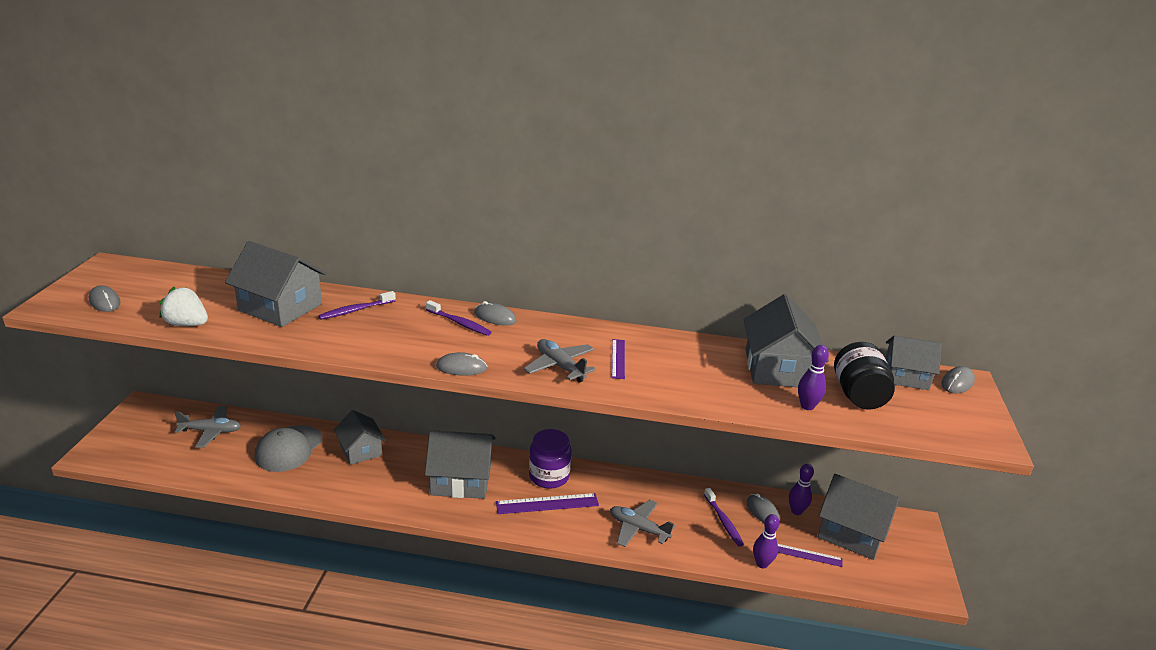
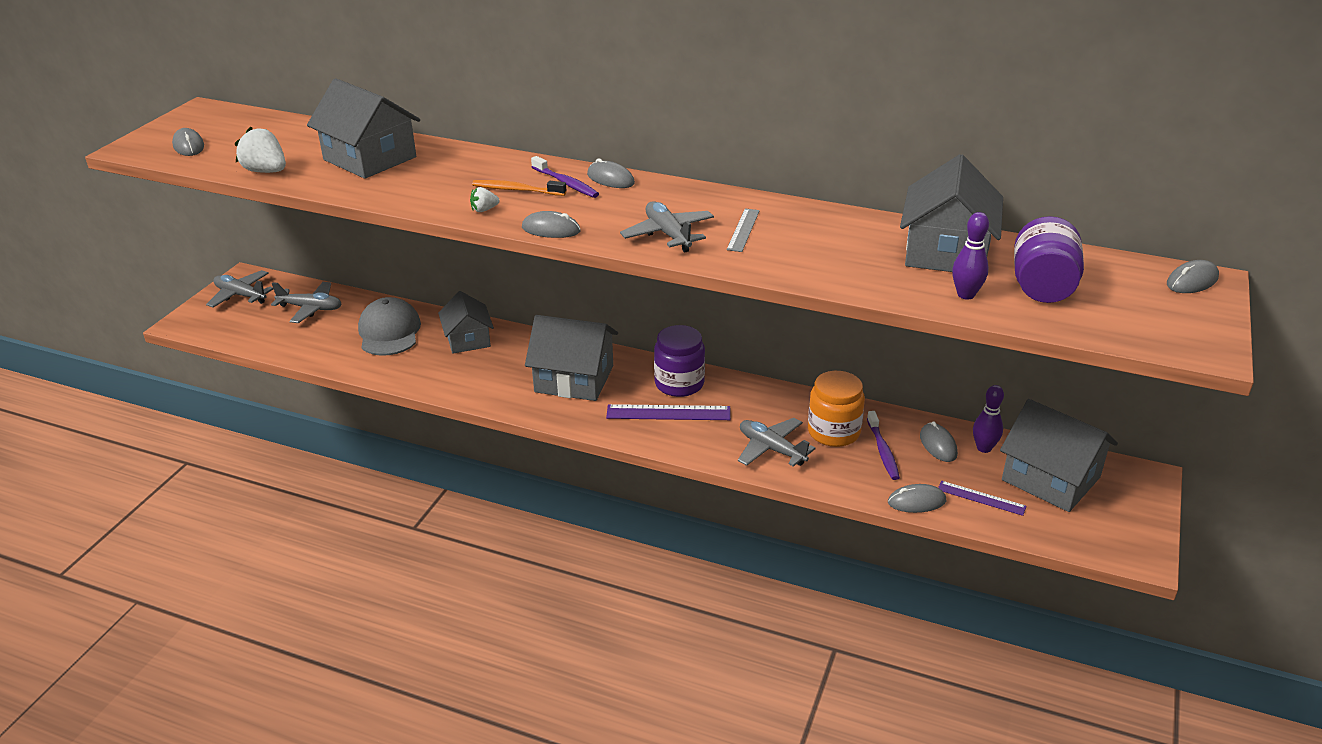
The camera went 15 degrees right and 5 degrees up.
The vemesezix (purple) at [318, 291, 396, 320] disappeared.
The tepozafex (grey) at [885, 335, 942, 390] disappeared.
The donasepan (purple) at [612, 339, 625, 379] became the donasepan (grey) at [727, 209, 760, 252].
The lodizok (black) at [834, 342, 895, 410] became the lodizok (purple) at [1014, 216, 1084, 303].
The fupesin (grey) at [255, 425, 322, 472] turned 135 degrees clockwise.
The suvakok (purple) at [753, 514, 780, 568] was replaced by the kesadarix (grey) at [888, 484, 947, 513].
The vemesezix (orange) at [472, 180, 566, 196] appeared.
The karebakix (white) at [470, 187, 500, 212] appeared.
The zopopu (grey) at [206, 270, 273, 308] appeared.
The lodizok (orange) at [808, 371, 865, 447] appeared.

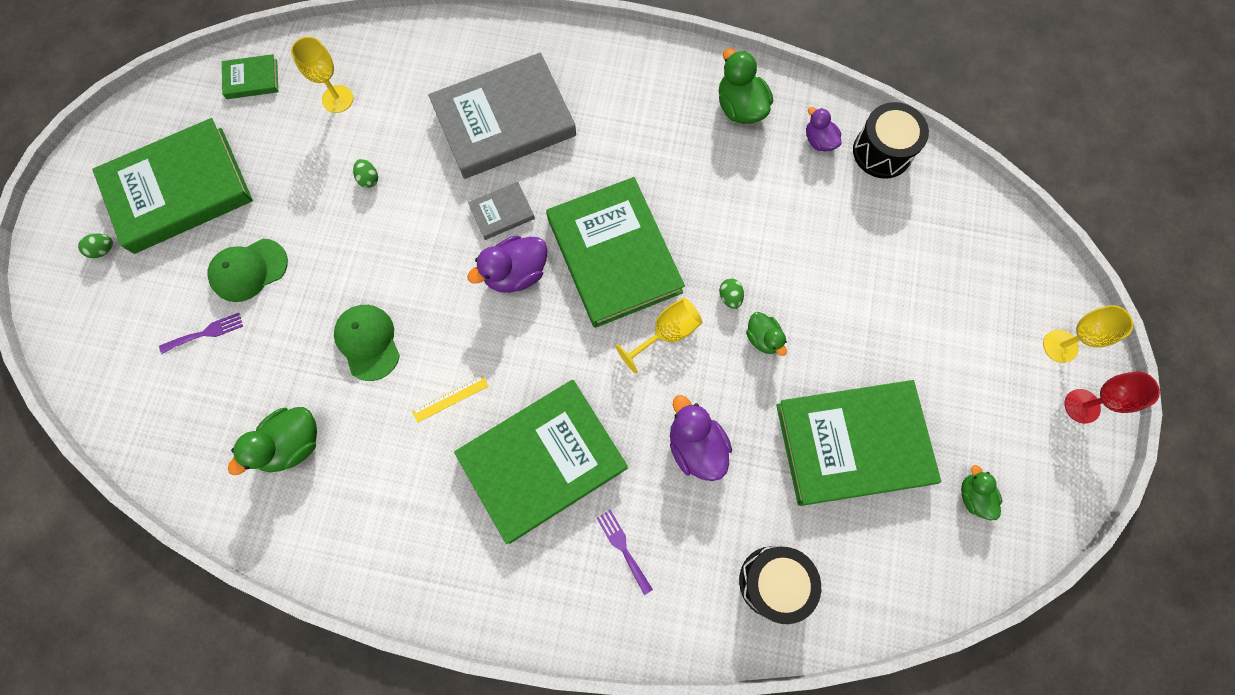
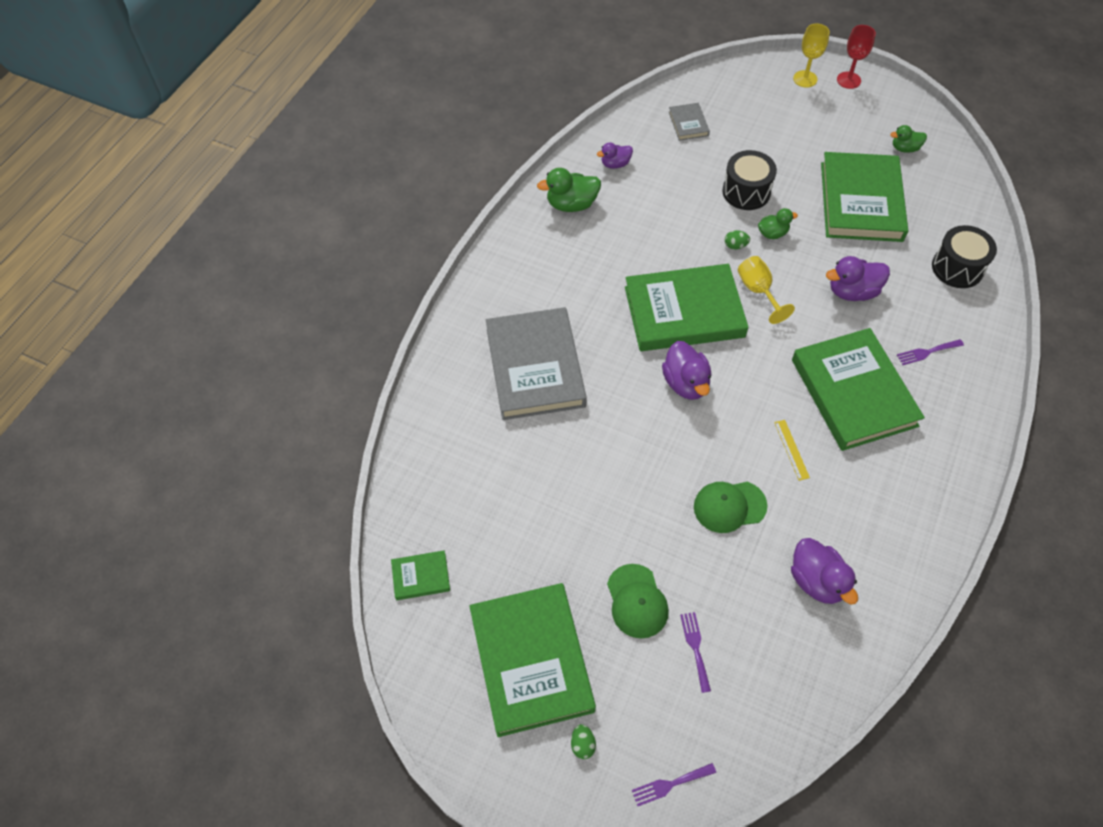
The camera went 75 degrees left and 15 degrees down.
The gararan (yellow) at [291, 37, 353, 113] disappeared.
The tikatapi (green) at [222, 54, 278, 99] turned 75 degrees clockwise.
The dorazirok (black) moved from [853, 102, 929, 179] to [722, 150, 777, 210].
The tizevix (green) at [353, 159, 378, 188] disappeared.
The tikatapi (grey) moved from [468, 182, 535, 240] to [669, 103, 710, 141].
The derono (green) at [228, 407, 317, 475] became the derono (purple) at [791, 538, 858, 605].
The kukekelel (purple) at [632, 763, 716, 806] appeared.

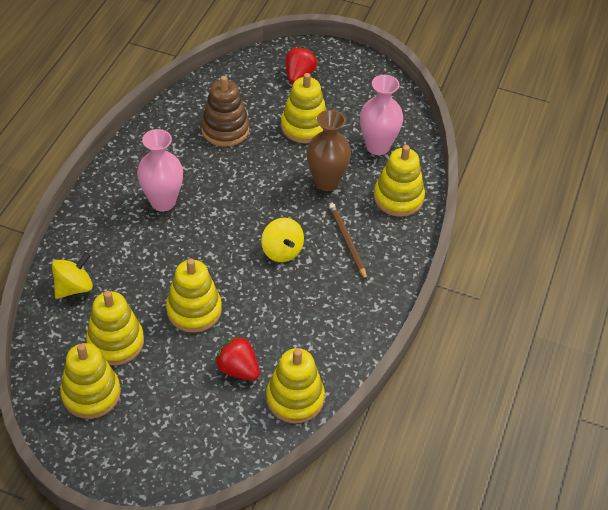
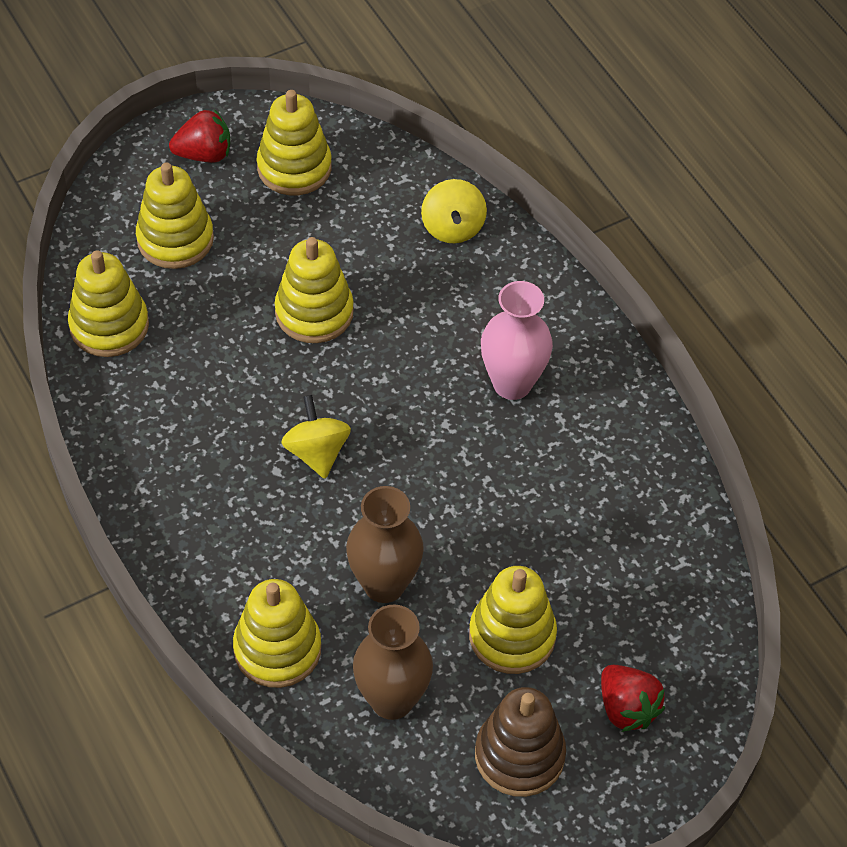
The camera went 130 degrees right and 5 degrees up.
The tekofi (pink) at [360, 75, 403, 155] became the tekofi (brown) at [353, 605, 433, 720].
The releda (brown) moved from [201, 76, 250, 147] to [475, 687, 566, 797].
The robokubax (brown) at [329, 203, 367, 281] disappeared.
The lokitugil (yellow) at [261, 218, 304, 262] turned 60 degrees clockwise.
The releda (yellow) moved from [86, 291, 144, 366] to [136, 162, 214, 269].
The karebakix (red) moved from [215, 336, 260, 381] to [169, 109, 230, 163].

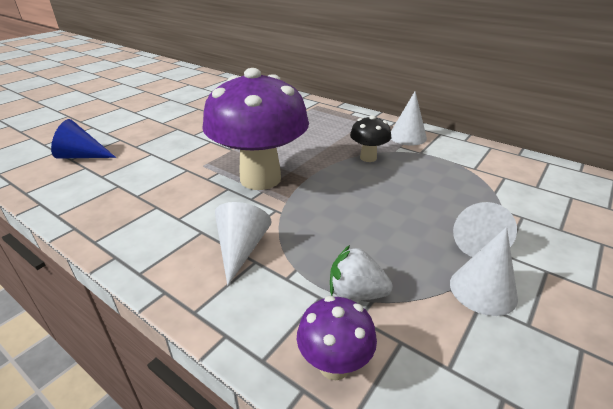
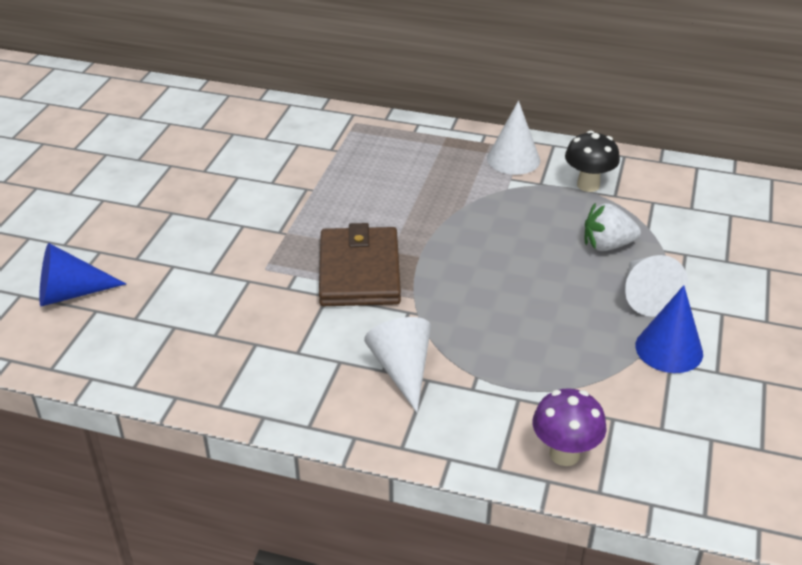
The camera went 20 degrees left and 5 degrees up.
The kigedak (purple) at [202, 68, 309, 190] was replaced by the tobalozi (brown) at [319, 223, 401, 306].
The kigedak (black) moved from [350, 115, 391, 162] to [565, 131, 620, 192].
The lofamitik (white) at [450, 227, 518, 316] became the lofamitik (blue) at [635, 285, 703, 373].
The karebakix (white) moved from [330, 245, 393, 301] to [585, 203, 641, 251].

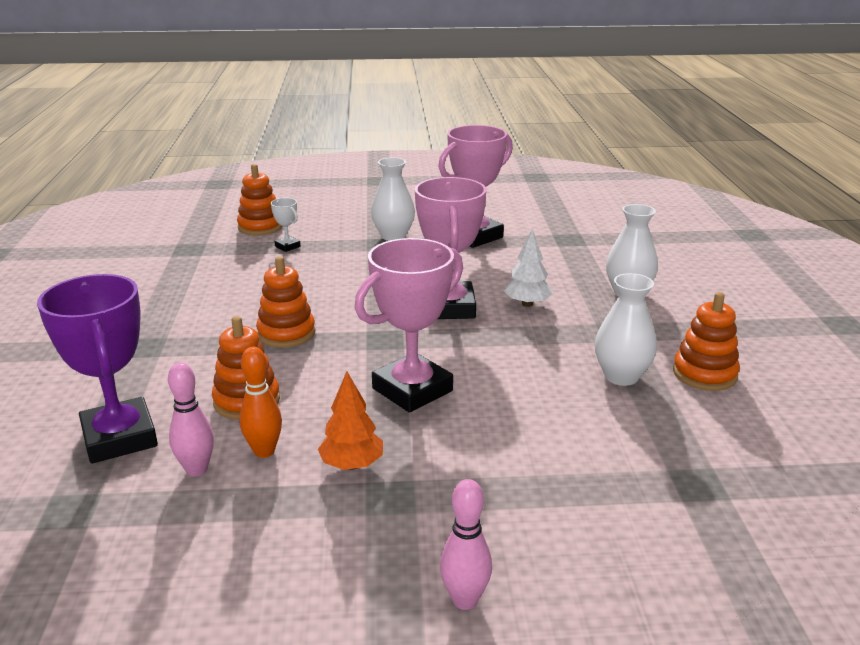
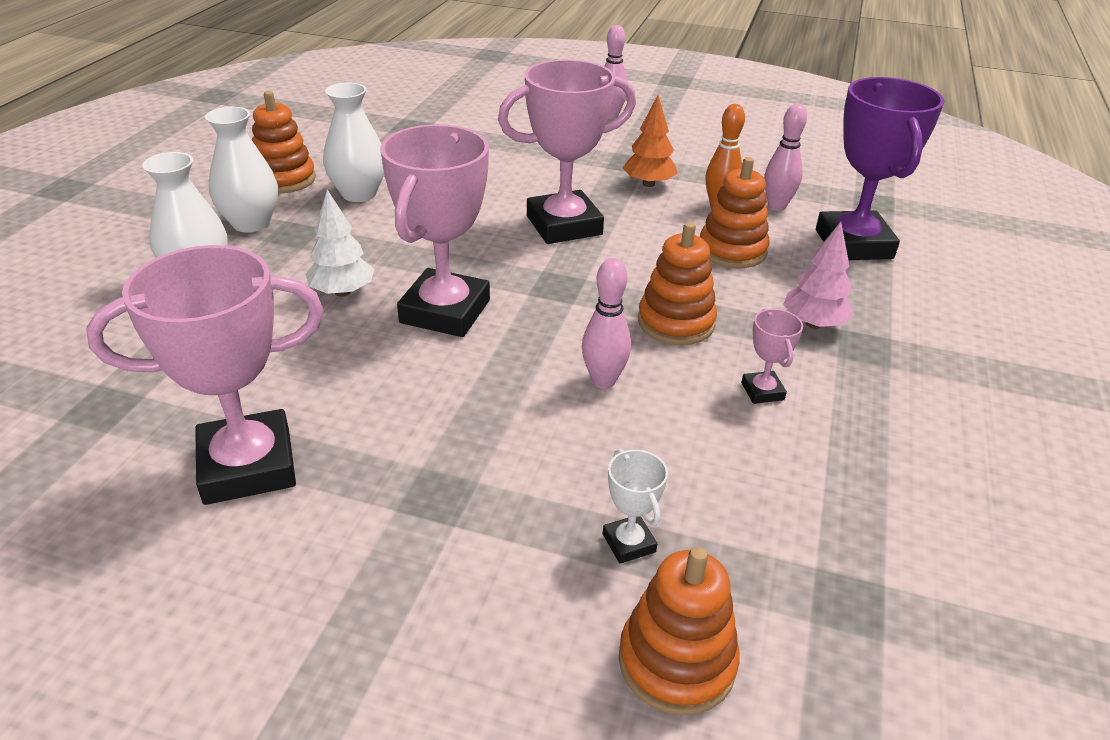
The camera went 160 degrees left and 10 degrees up.
The tekofi (white) moved from [371, 157, 415, 241] to [205, 107, 278, 233].
The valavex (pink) at [783, 222, 854, 329] appeared.
The suvakok (pink) at [582, 258, 631, 389] appeared.
The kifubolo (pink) at [741, 309, 803, 404] appeared.

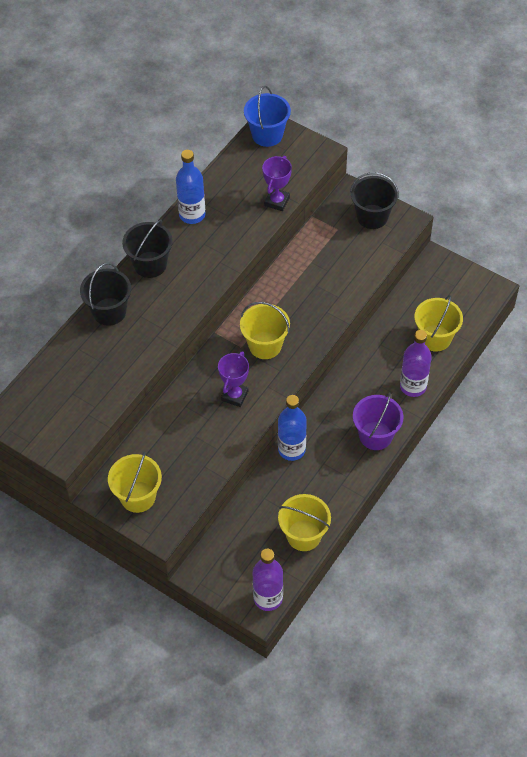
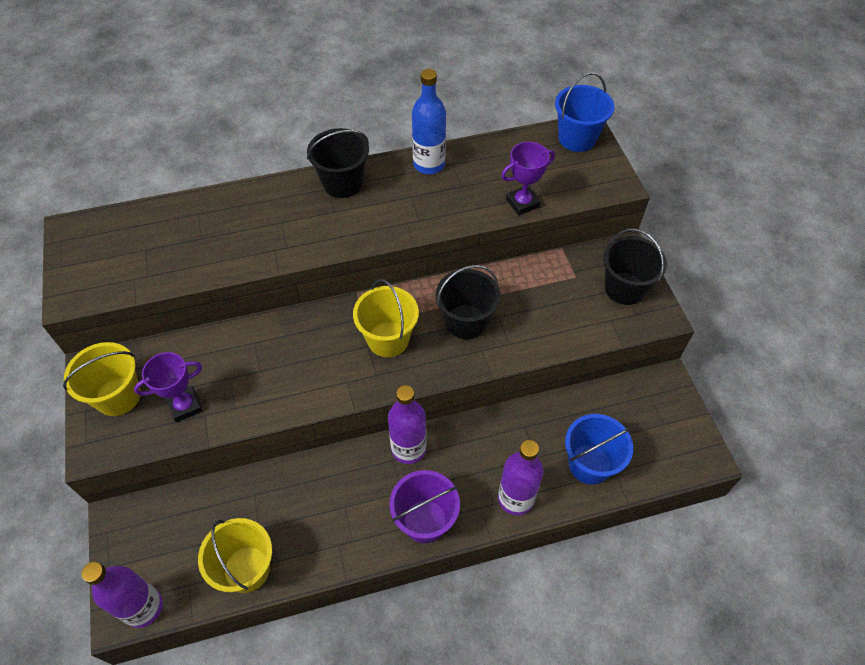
The camera went 40 degrees right and 0 degrees up.
The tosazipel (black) moved from [80, 263, 131, 326] to [436, 265, 500, 339].
The tosazipel (yellow) at [414, 295, 463, 352] became the tosazipel (blue) at [565, 414, 633, 485].
The kifubolo (purple) moved from [218, 351, 249, 407] to [134, 352, 203, 422].
The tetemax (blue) at [278, 395, 307, 461] disappeared.
The tetemax (purple) at [388, 385, 427, 464] appeared.

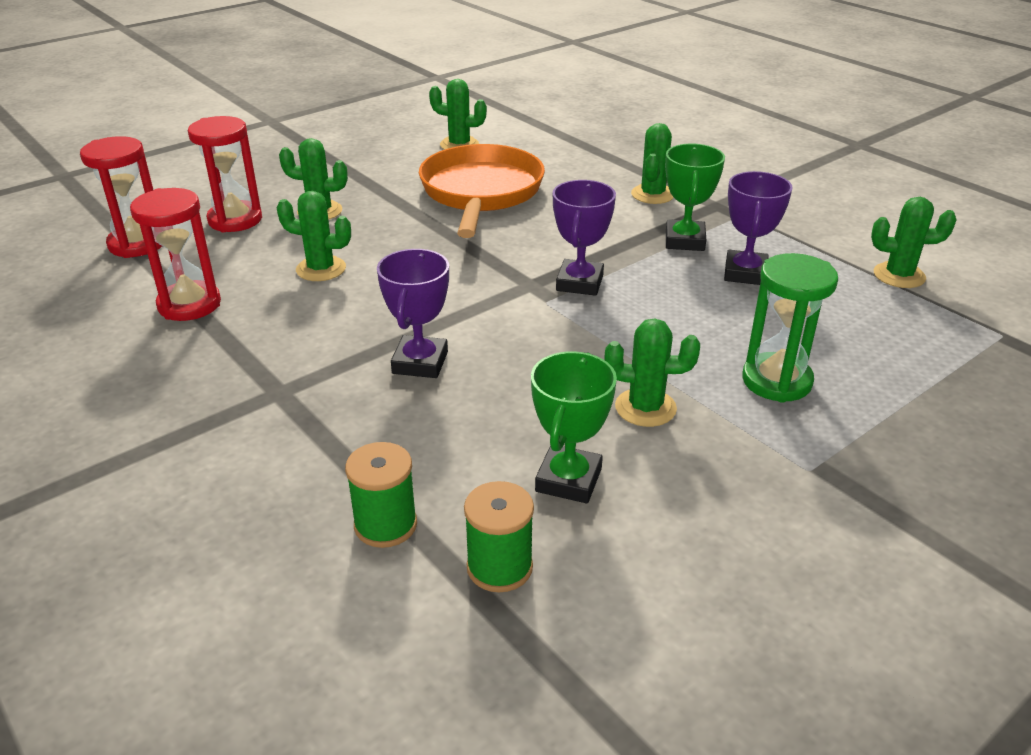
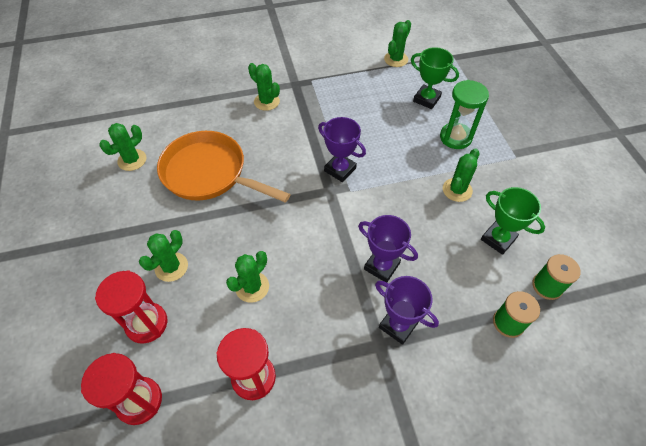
The camera went 65 degrees left and 20 degrees up.
The kifubolo (green) moved from [665, 144, 725, 251] to [411, 47, 459, 109].
The kifubolo (purple) moved from [724, 171, 793, 285] to [375, 276, 439, 345].

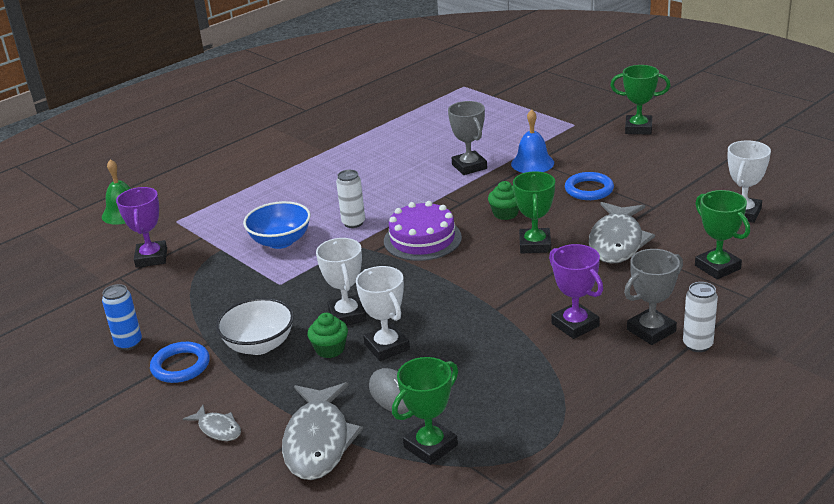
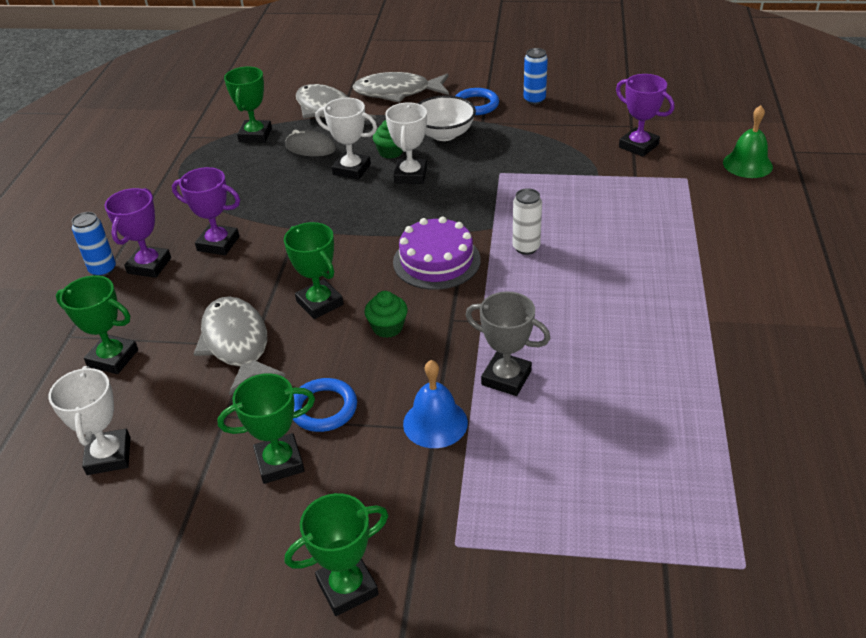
The camera went 140 degrees right and 10 degrees up.
The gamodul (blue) at [243, 201, 311, 249] disappeared.
The kifubolo (white) at [316, 238, 367, 325] turned 60 degrees clockwise.
The kifubolo (grey) at [624, 249, 683, 345] became the kifubolo (purple) at [105, 188, 171, 278].
The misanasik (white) at [683, 282, 718, 352] became the misanasik (blue) at [72, 212, 116, 276].
The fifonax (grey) at [183, 405, 241, 441] changed to 2.04 times the size.
The kifubolo (green) at [217, 373, 315, 484] appeared.

